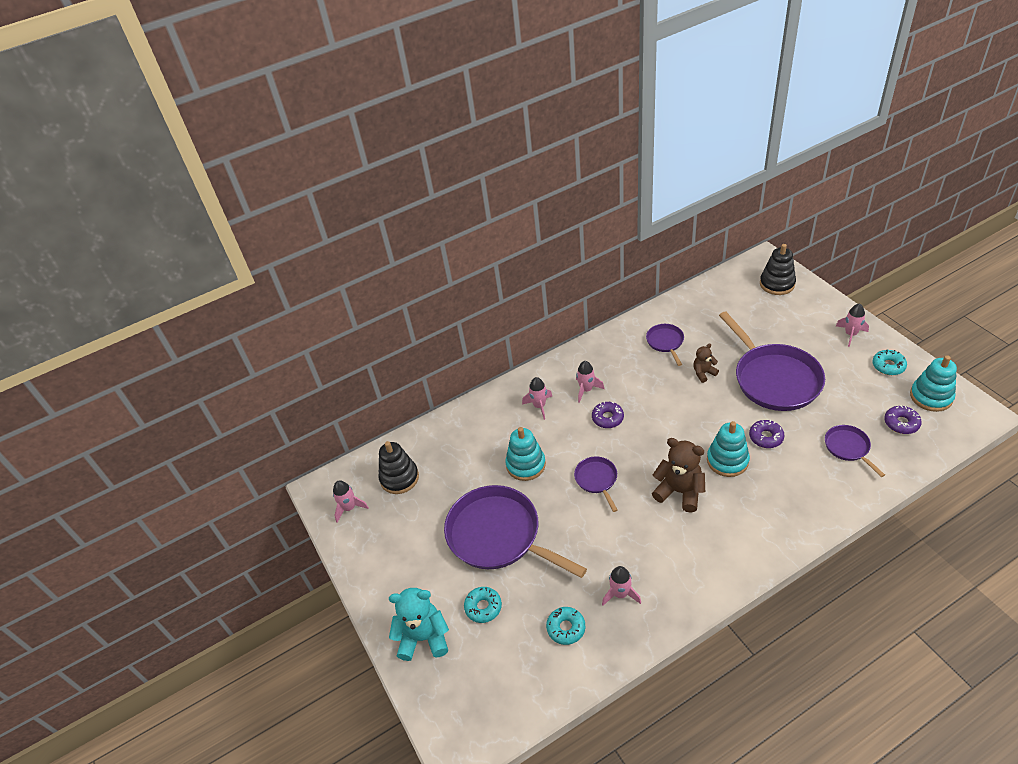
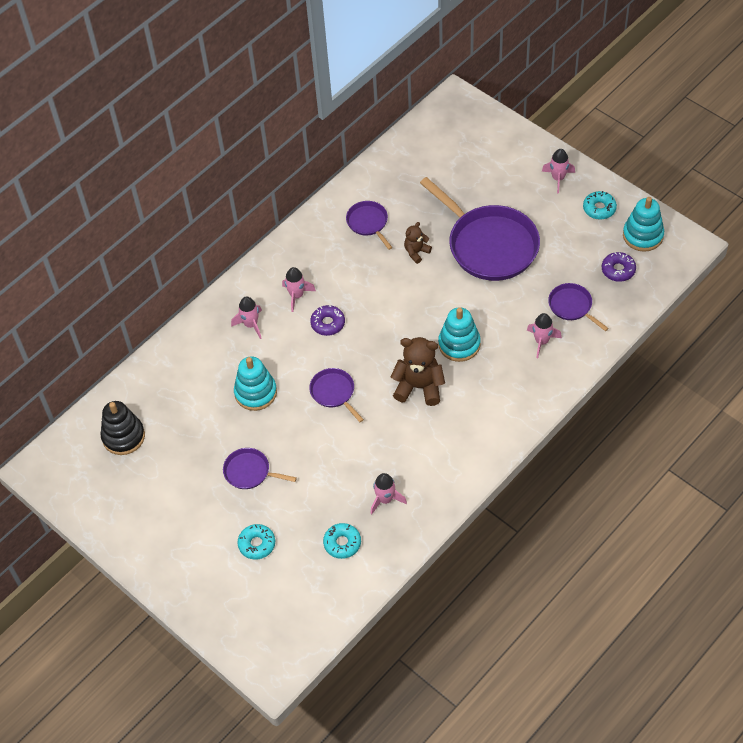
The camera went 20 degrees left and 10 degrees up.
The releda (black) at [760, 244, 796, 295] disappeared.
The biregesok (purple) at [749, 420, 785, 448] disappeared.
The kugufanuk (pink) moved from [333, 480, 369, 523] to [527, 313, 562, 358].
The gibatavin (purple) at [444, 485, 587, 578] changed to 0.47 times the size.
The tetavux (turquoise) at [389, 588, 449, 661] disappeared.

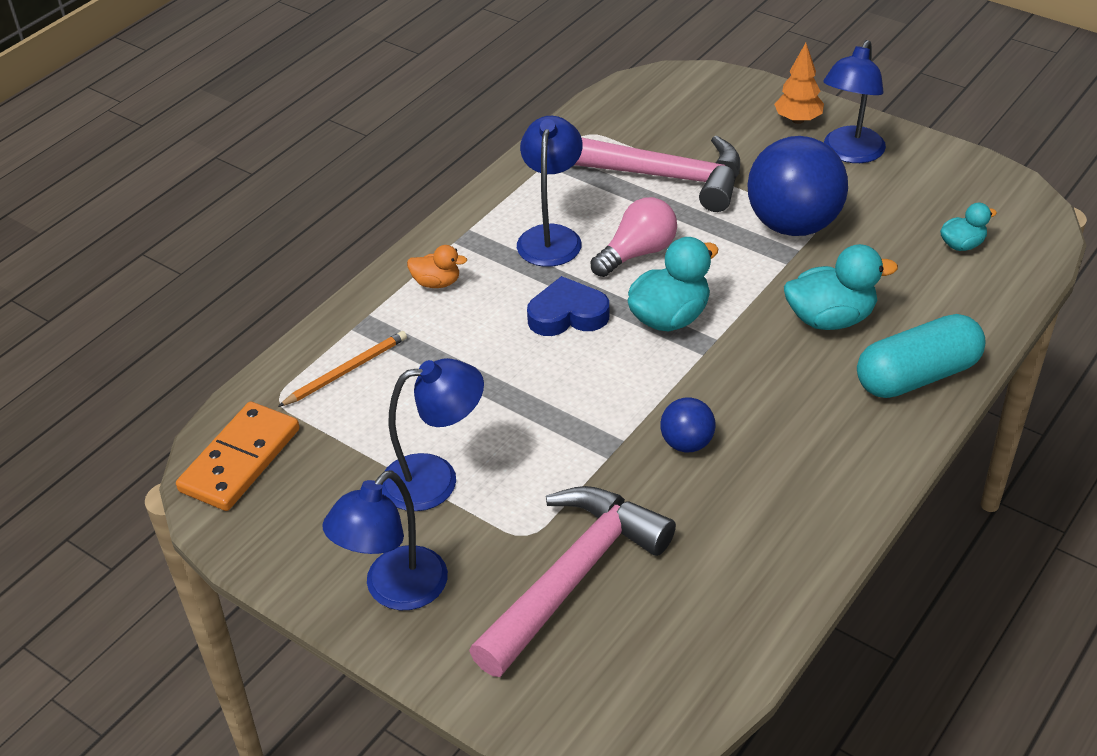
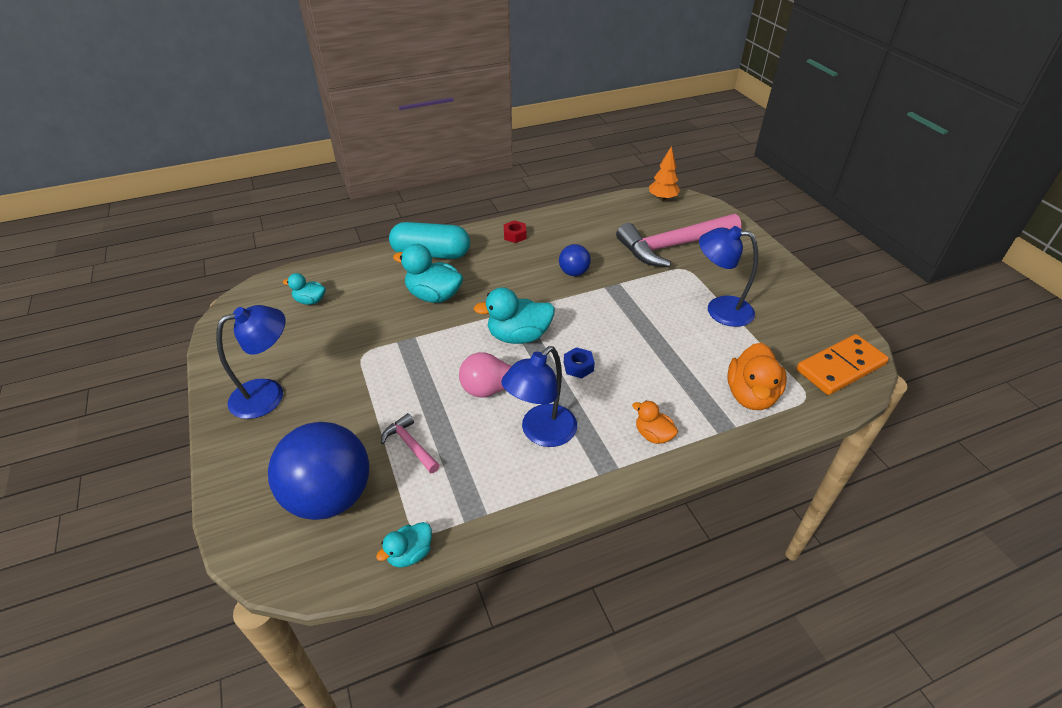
The camera went 150 degrees left and 0 degrees up.
The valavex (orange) moved from [774, 43, 824, 124] to [649, 146, 680, 201].
The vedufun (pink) at [574, 136, 740, 212] changed to 0.44 times the size.
The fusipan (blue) moved from [747, 136, 848, 236] to [268, 422, 369, 520].
The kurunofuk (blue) at [527, 276, 609, 336] was replaced by the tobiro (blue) at [564, 347, 595, 379].
The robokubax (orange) at [278, 331, 407, 407] was replaced by the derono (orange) at [727, 343, 787, 410].
The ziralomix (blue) at [322, 470, 448, 610] disappeared.
The tobiro (red) at [504, 220, 526, 243] appeared.
The derono (turquoise) at [376, 522, 432, 568] appeared.

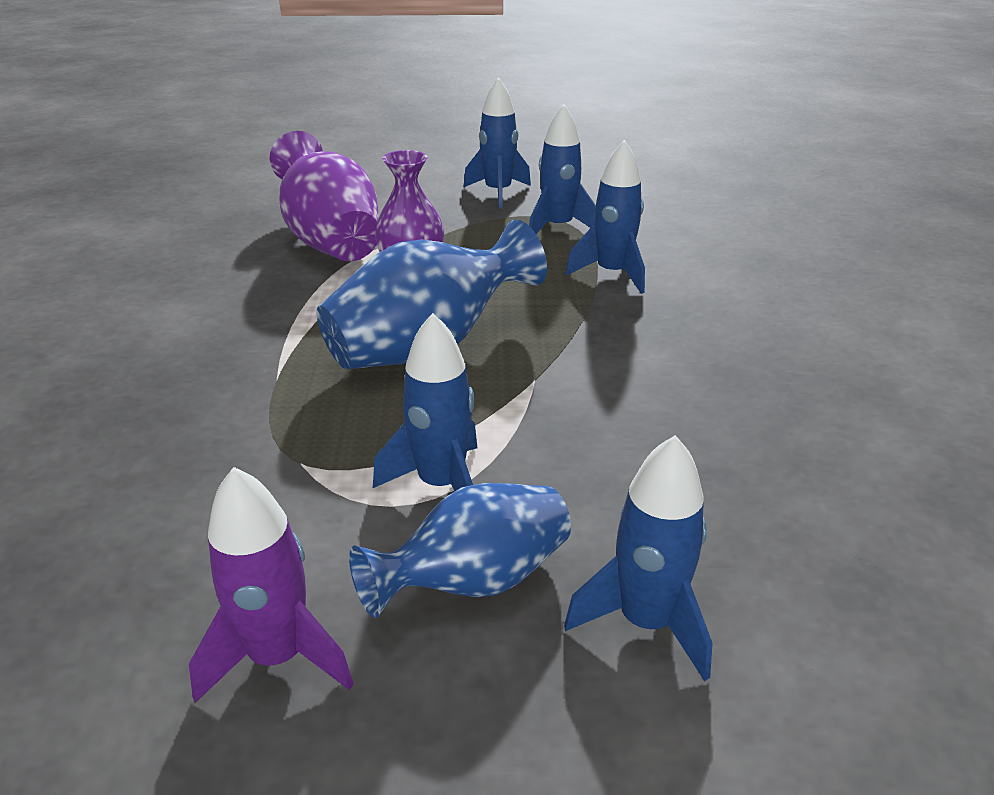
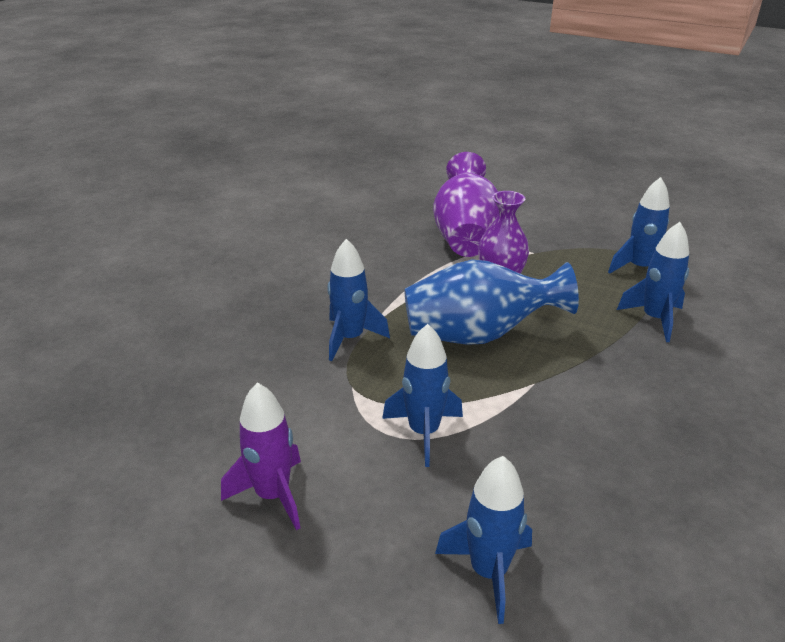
The camera went 30 degrees right and 0 degrees up.
The kugufanuk (blue) moved from [463, 77, 531, 208] to [327, 239, 390, 361].
The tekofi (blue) at [349, 483, 571, 618] disappeared.

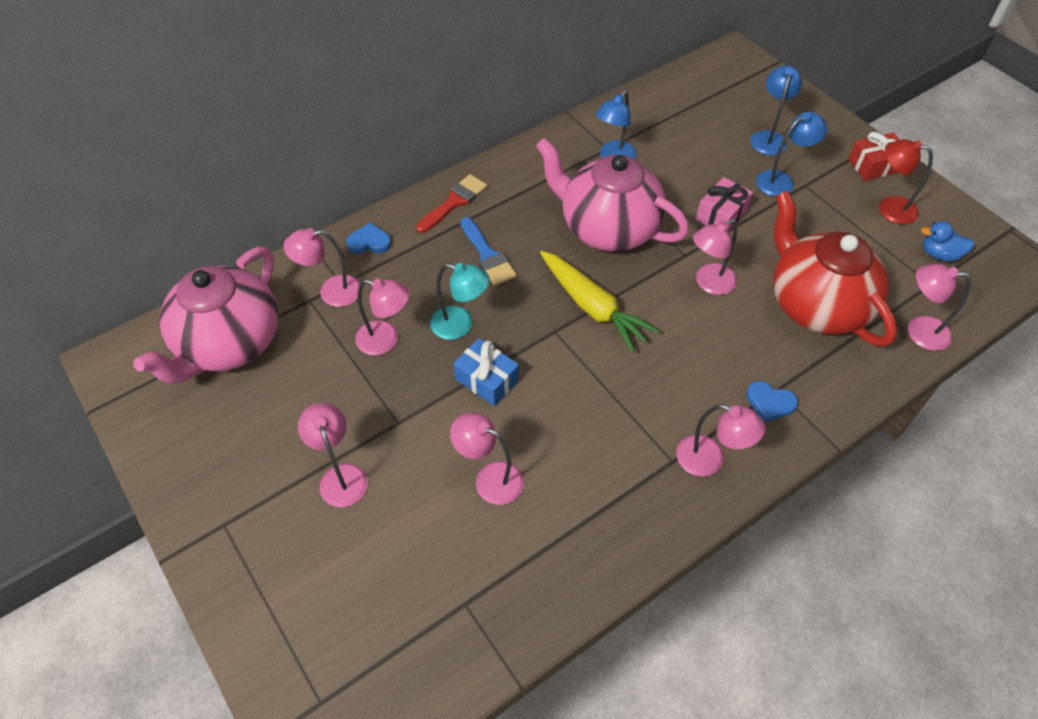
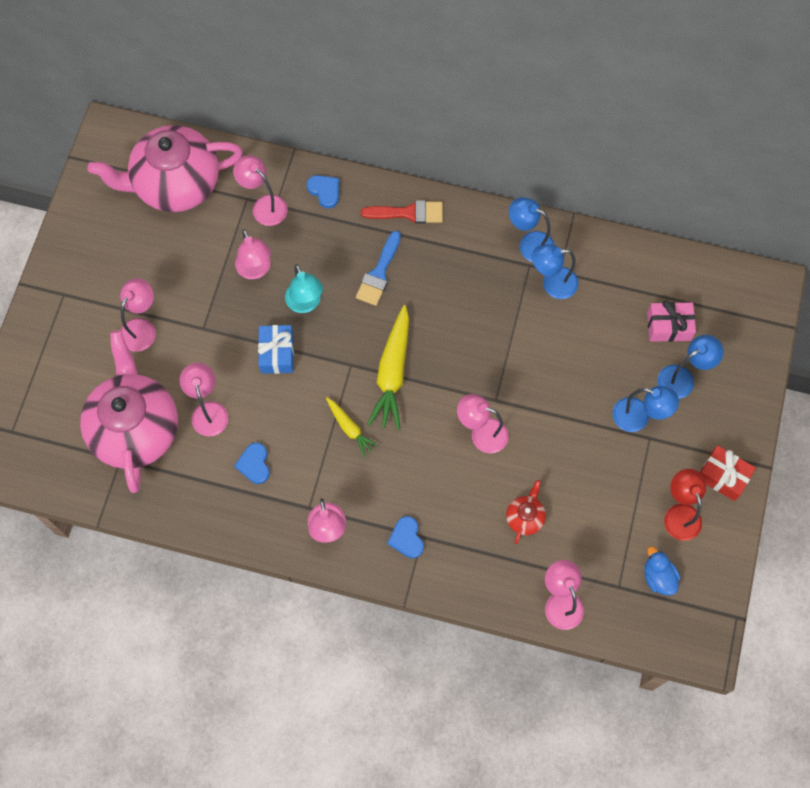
The camera went 50 degrees right and 15 degrees up.
The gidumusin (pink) moved from [536, 138, 689, 251] to [80, 330, 178, 493].
The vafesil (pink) moved from [696, 177, 753, 231] to [647, 300, 696, 342].
The gidumusin (red) at [773, 191, 897, 347] changed to 0.41 times the size.
The ziralomix (blue) at [509, 197, 554, 262] appeared.
The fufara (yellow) at [326, 398, 378, 457] appeared.
The kurunofuk (blue) at [234, 443, 270, 484] appeared.

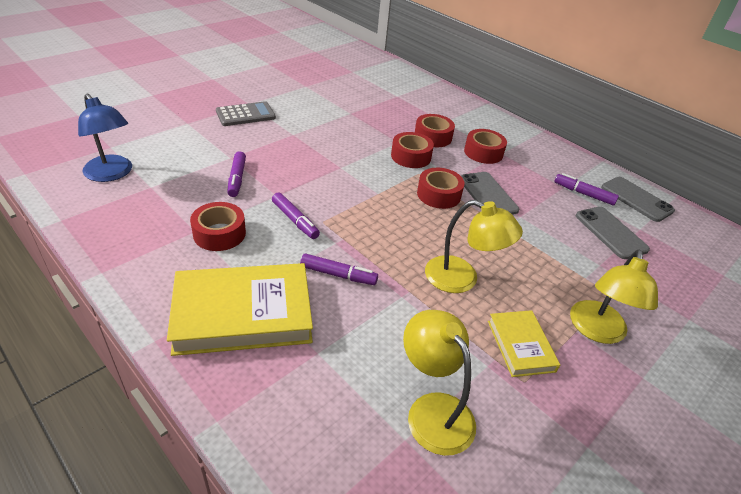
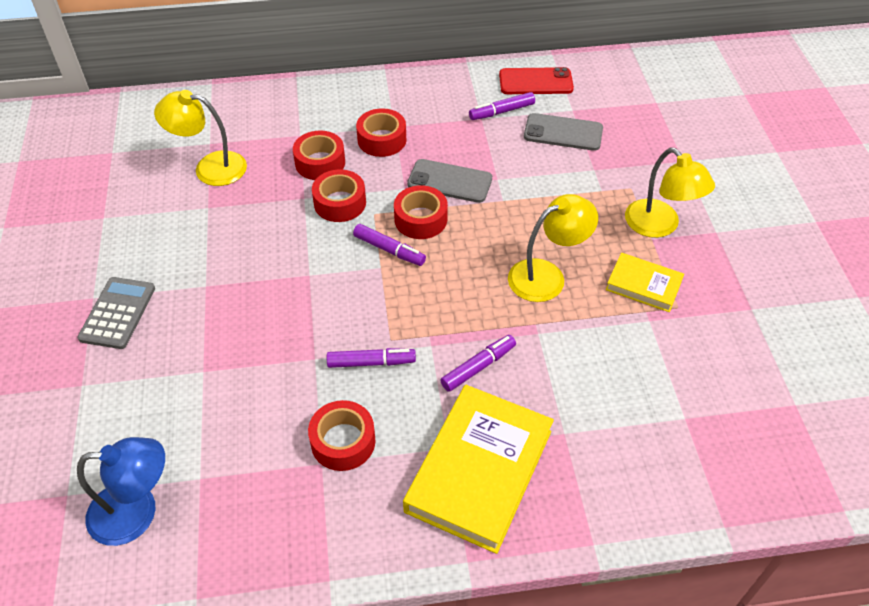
The camera went 50 degrees left and 10 degrees up.
The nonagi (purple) moved from [227, 151, 246, 197] to [353, 224, 426, 266].
The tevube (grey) at [601, 177, 675, 222] became the tevube (red) at [499, 67, 574, 94].
The ziralomix (yellow) moved from [403, 310, 476, 456] to [154, 90, 247, 186].

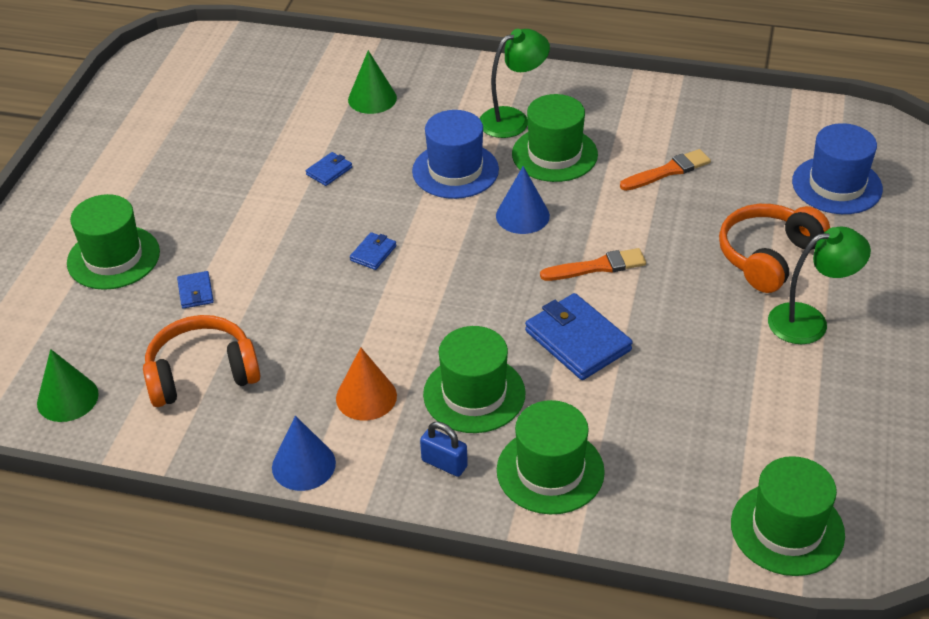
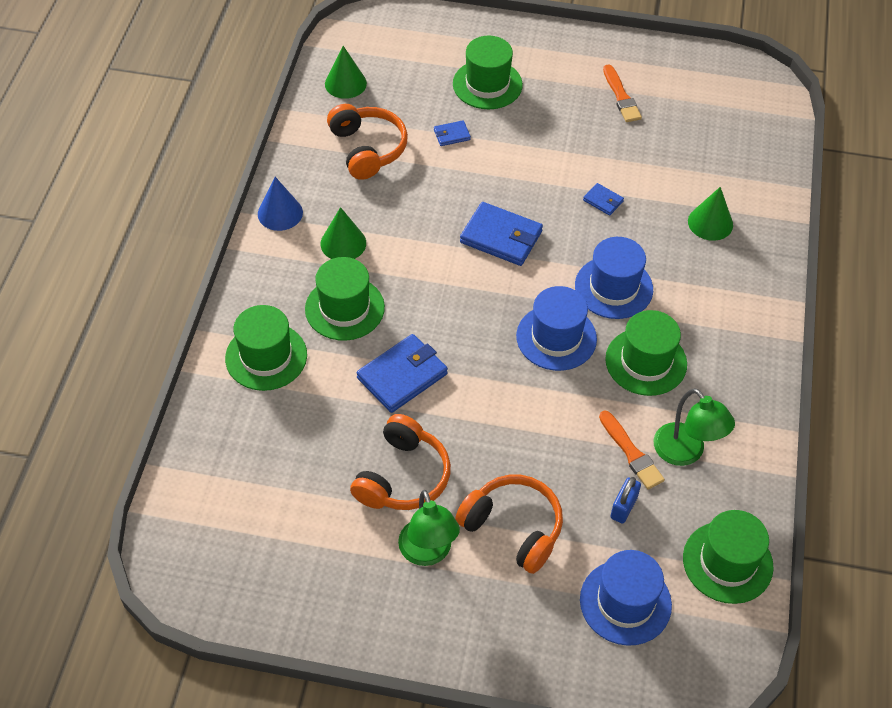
The camera went 85 degrees right and 10 degrees up.
The ziralomix (green) moved from [479, 29, 550, 138] to [654, 388, 735, 466].
The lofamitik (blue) at [496, 166, 550, 234] was replaced by the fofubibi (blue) at [516, 286, 597, 371].
The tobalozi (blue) at [350, 232, 397, 270] changed to 2.03 times the size.
The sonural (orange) moved from [540, 248, 646, 281] to [603, 64, 642, 122].
The lofamitik (orange) at [336, 347, 397, 420] became the lofamitik (green) at [321, 207, 366, 259].
The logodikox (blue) moved from [420, 422, 468, 477] to [610, 477, 641, 524].
The fofubibi (green) moved from [731, 456, 845, 576] to [683, 510, 774, 604].
The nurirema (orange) at [350, 414, 451, 510] appeared.

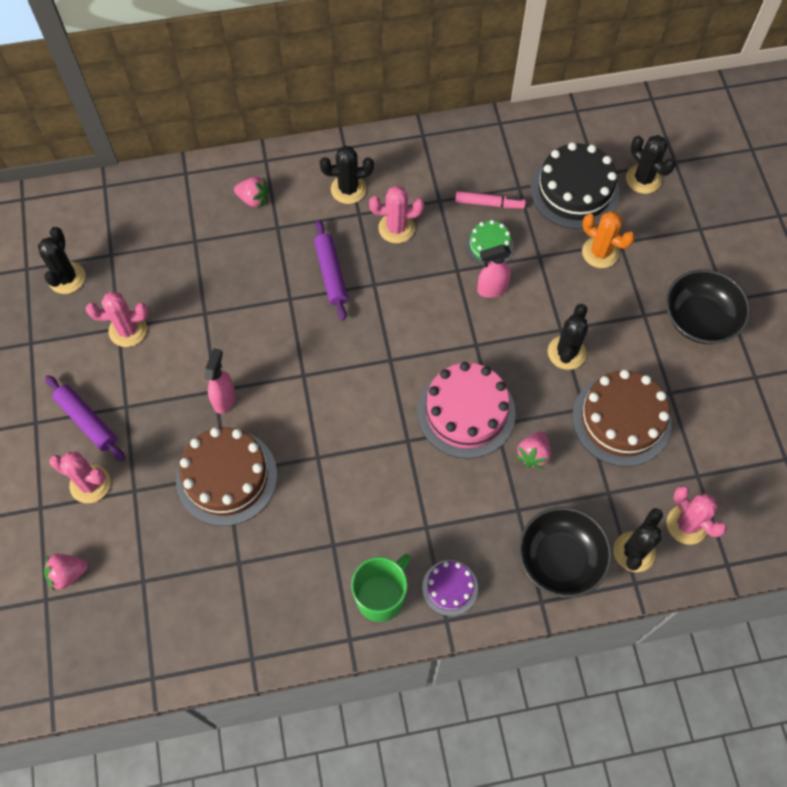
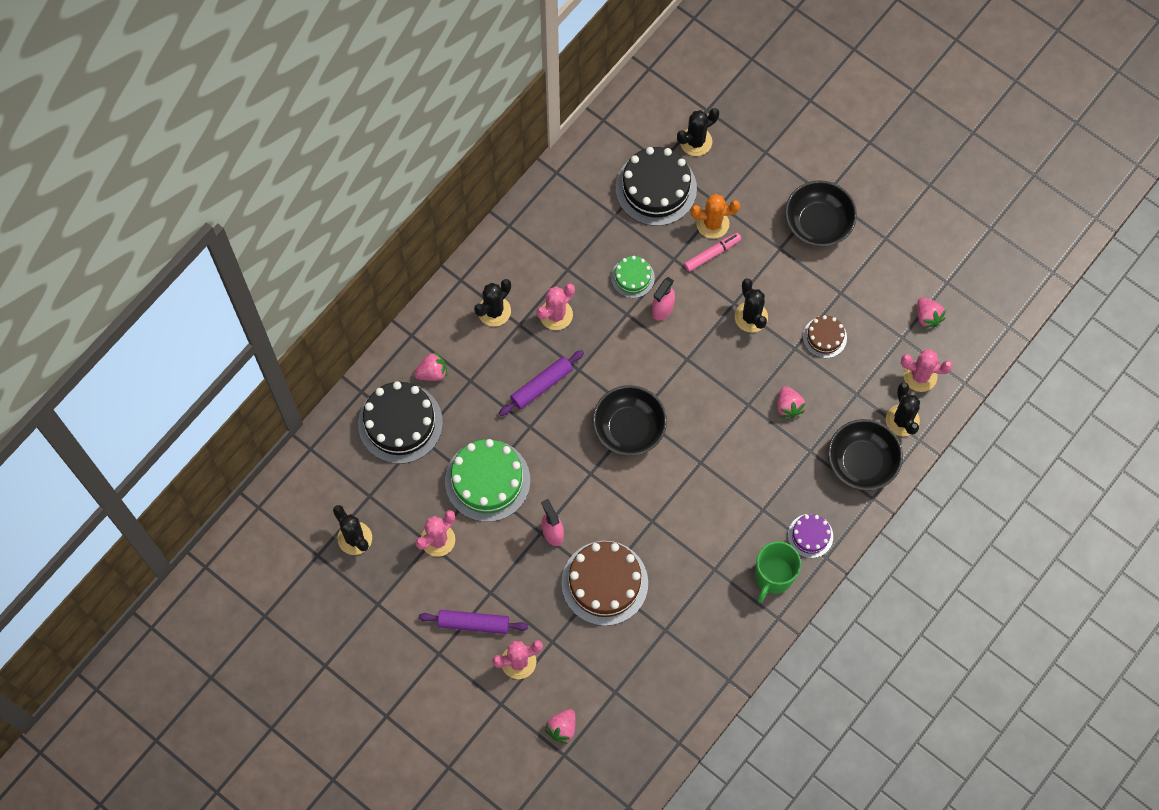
The camera went 40 degrees left and 5 degrees up.
The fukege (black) at [626, 135, 676, 194] turned 45 degrees counterclockwise.
The nonagi (pink) moved from [455, 191, 526, 209] to [684, 233, 741, 272].
The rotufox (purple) at [314, 220, 348, 321] turned 75 degrees counterclockwise.
The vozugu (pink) at [417, 362, 516, 459] disappeared.
The vozugu (brown) at [572, 370, 671, 467] changed to 0.53 times the size.
The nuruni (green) at [351, 554, 411, 622] turned 150 degrees counterclockwise.
The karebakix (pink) at [917, 298, 946, 329] appeared.
The vozugu (black) at [358, 381, 443, 464] appeared.
The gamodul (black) at [593, 385, 667, 456] appeared.
The vozugu (green) at [445, 439, 530, 522] appeared.

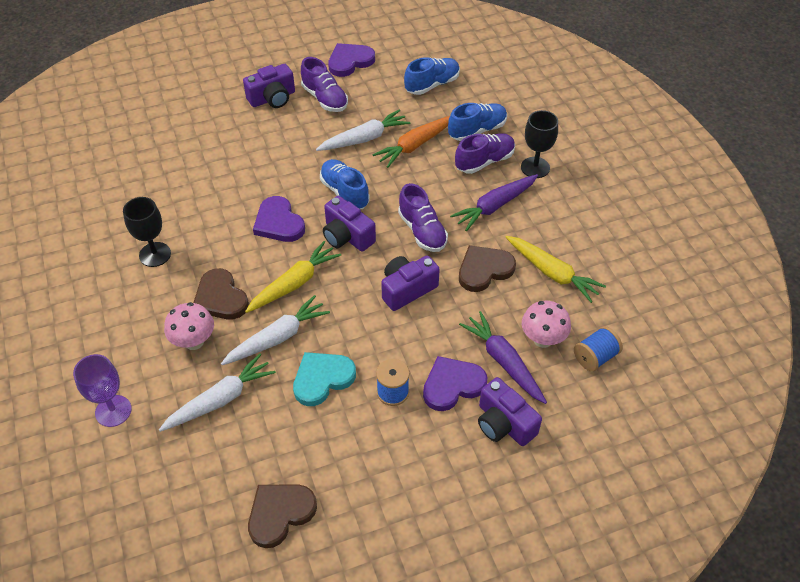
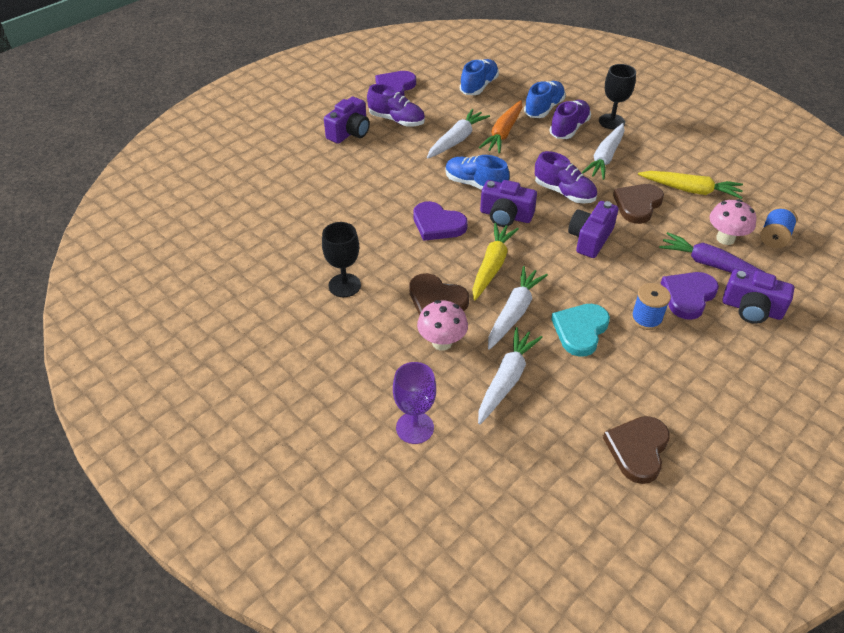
The camera went 25 degrees left and 5 degrees down.
The fufara (purple) at [450, 174, 538, 231] became the fufara (white) at [582, 123, 625, 180].

